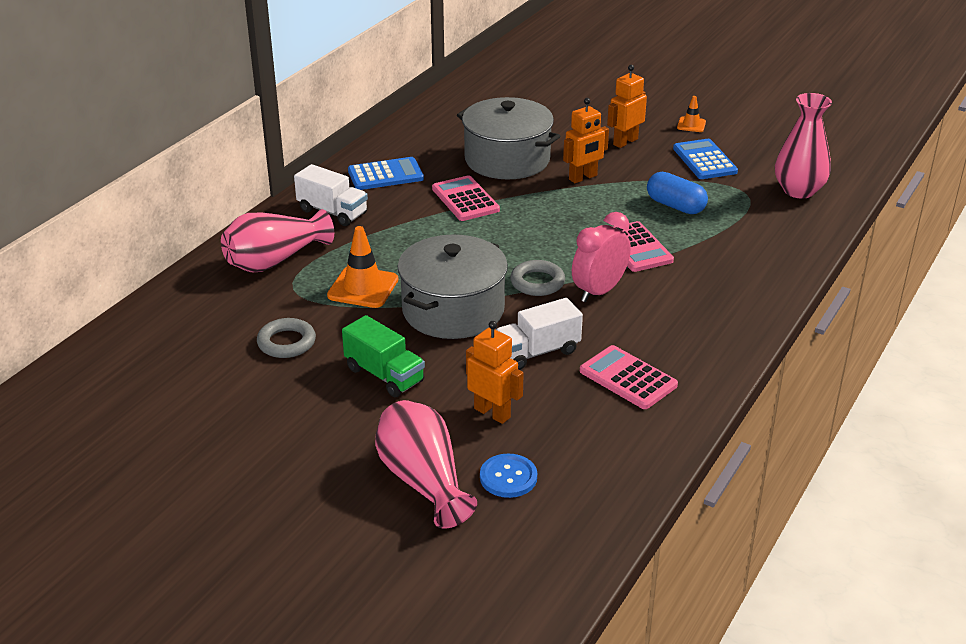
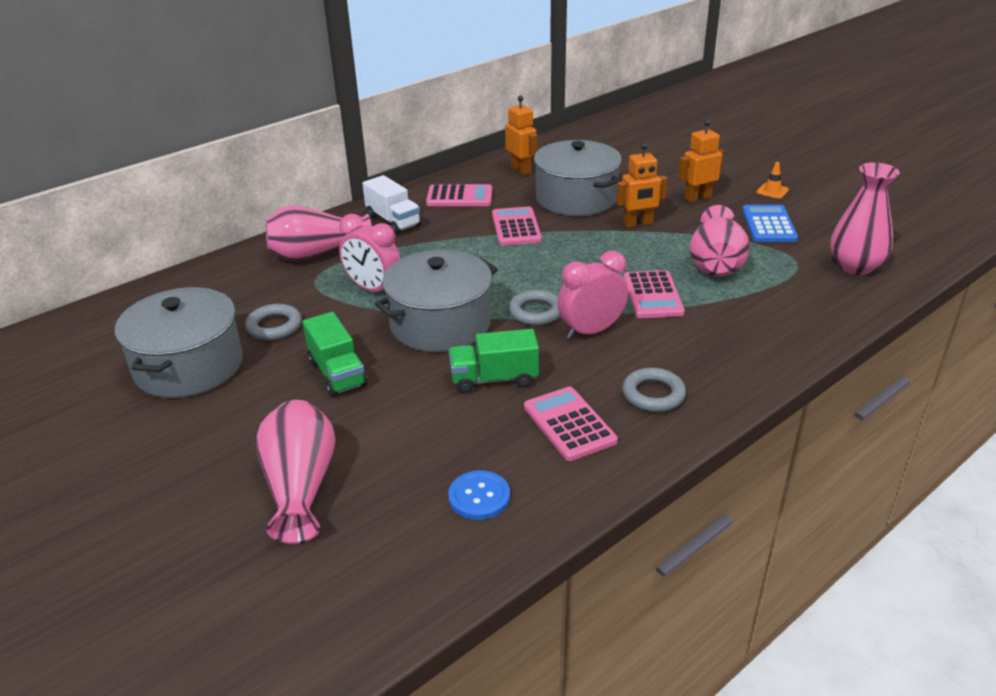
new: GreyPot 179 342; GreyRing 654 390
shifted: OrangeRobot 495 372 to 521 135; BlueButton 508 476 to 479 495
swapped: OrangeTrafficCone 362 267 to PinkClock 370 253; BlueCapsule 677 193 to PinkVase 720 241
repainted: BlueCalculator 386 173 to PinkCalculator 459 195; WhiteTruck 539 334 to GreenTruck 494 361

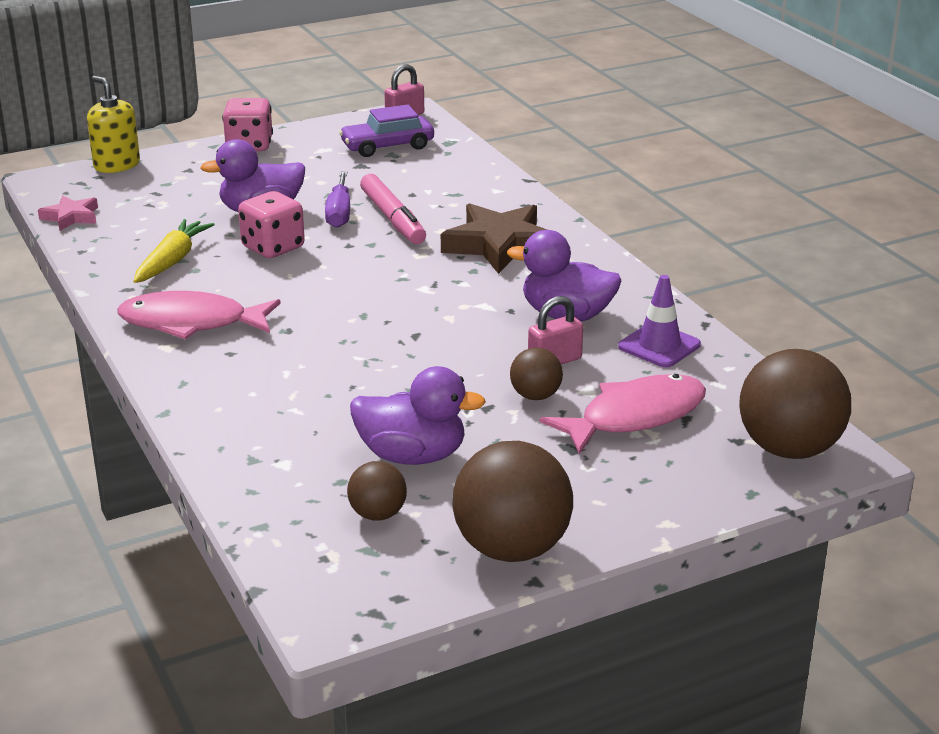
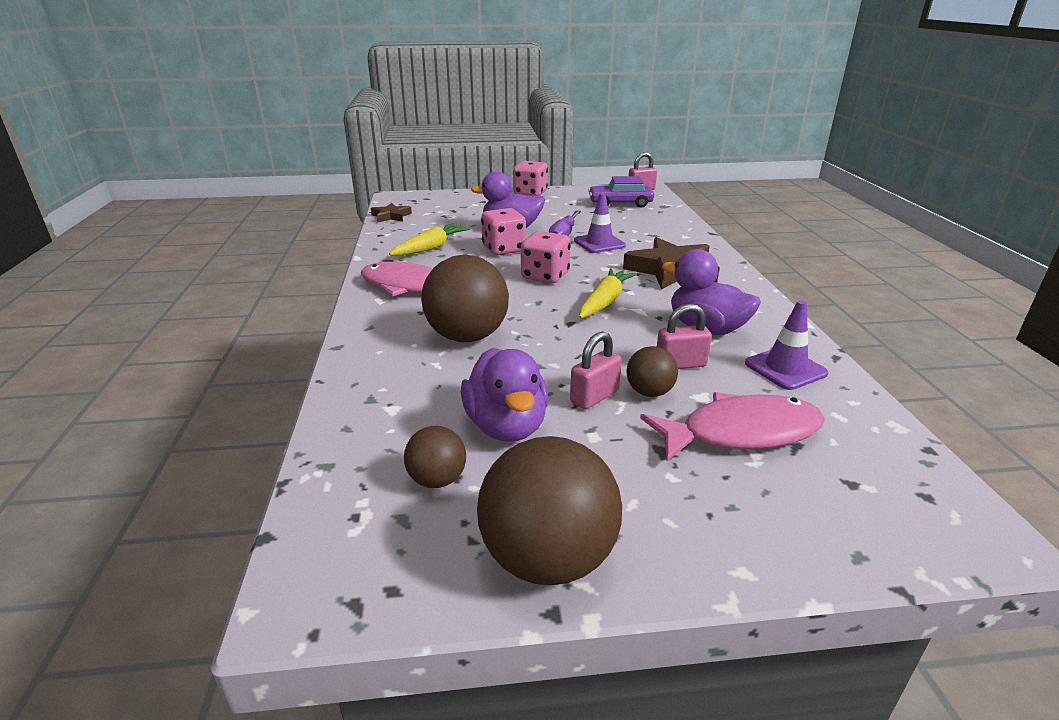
gone: YellowSoapDispenser 113 124
new: PinkDice 546 257; PinkPadlock 596 370; YellowCarrot 608 293
shifted: BrownBall 795 404 to 465 298
swapped: PinkMarker 393 209 to PurpleTrafficCone 600 223
repainted: PinkStar 68 213 to BrownStar 391 213
rotated: PurpleDuck 418 415 = 505 395 45 degrees clockwise

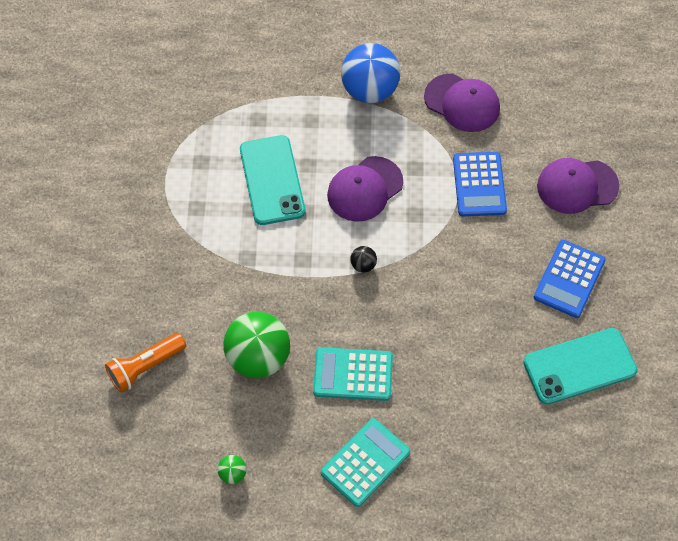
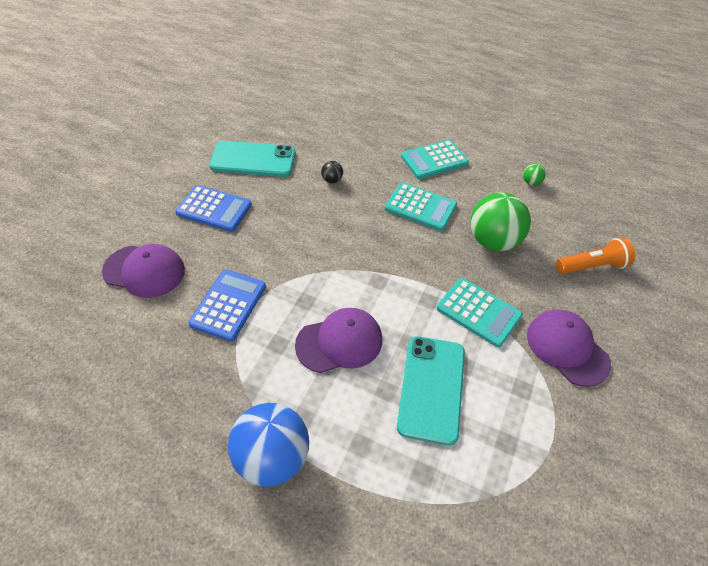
new: TurquoiseCalculator 480 312
shifted: BlackBall 363 259 to 332 172; PurpleCap 462 103 to 569 348
rotated: BlueCalculator 570 279 = 213 208 60 degrees clockwise

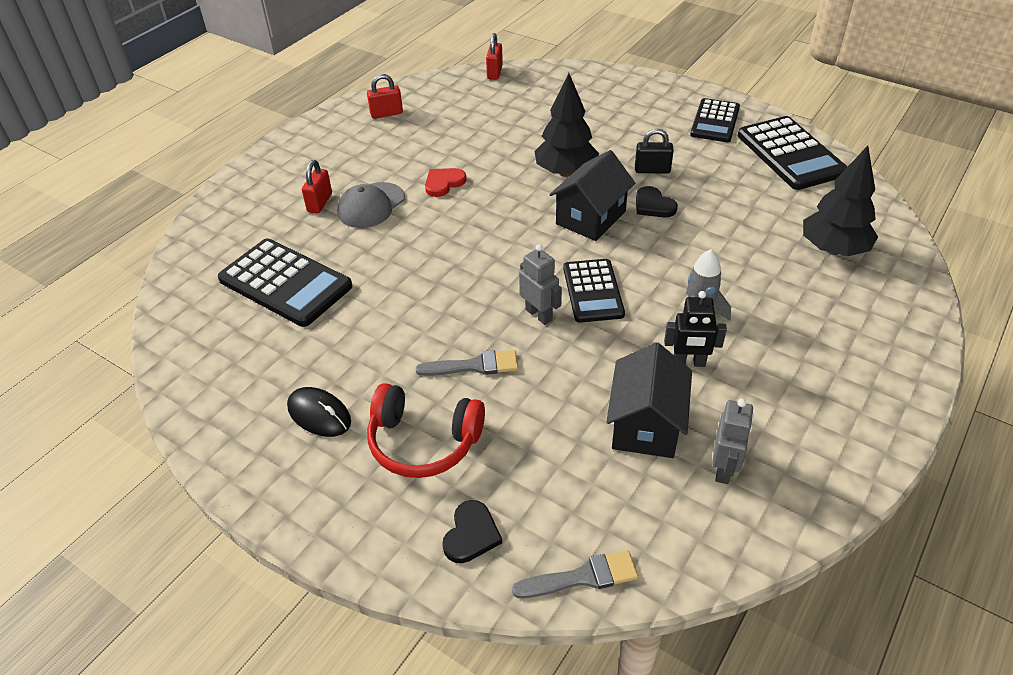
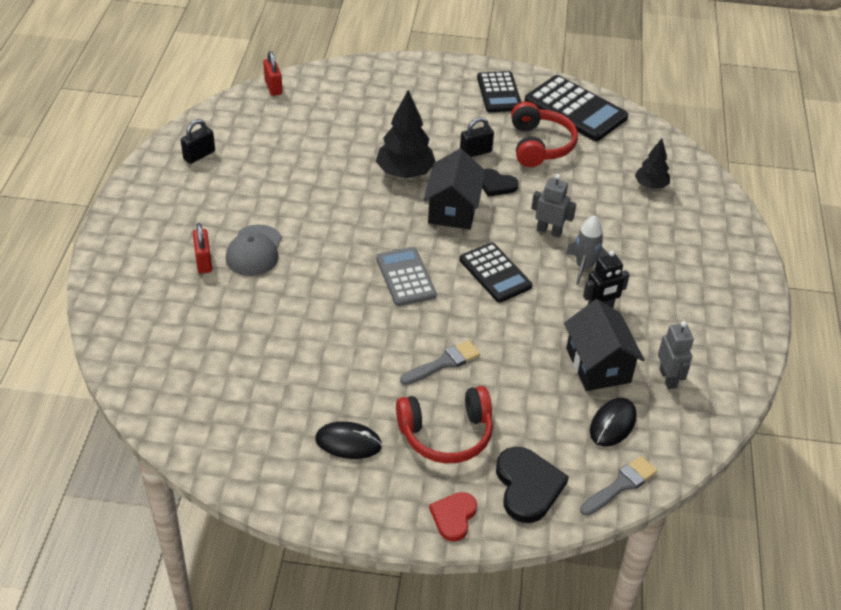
gone: BlackCalculator 285 283
new: GreyCalculator 406 276; RedHeadphones 544 134; BlackMouse 613 422
shifted: RedHeart 445 182 to 453 517; GreyRobot 540 284 to 553 205
repainted: RedPadlock 385 96 to BlackPadlock 198 141
scaled: BlackHeart 472 531 = 532 485 x1.57; BlackTree 840 201 = 652 163 x0.60

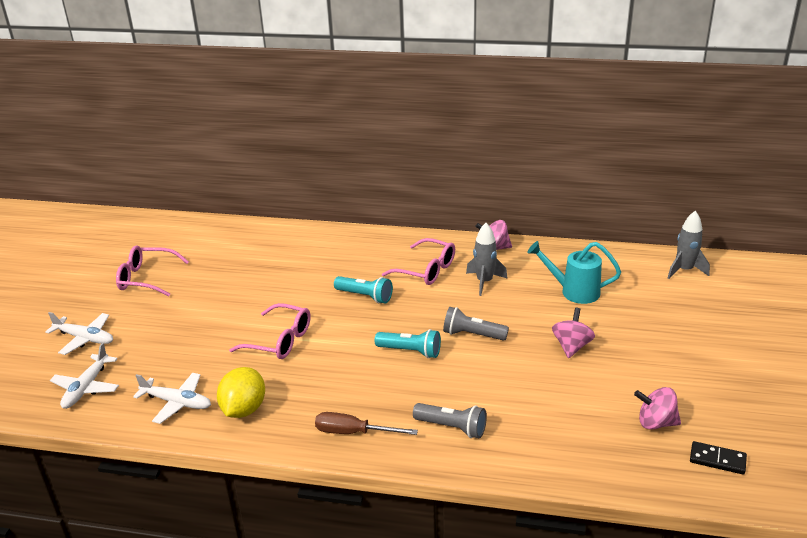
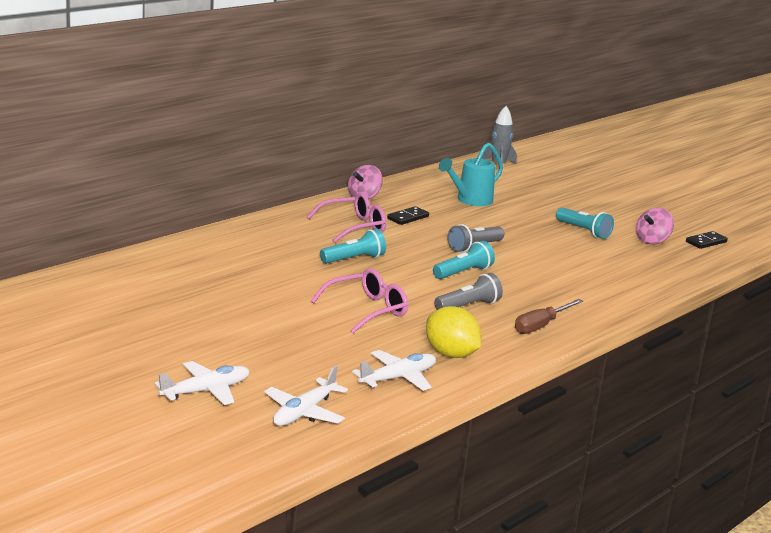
gone: PinkGlasses 152 271; PinkSpinningTop 573 333
new: TurquoiseFlashlight 585 223
shifted: GreyFlashlight 450 421 to 468 291
swapped: GreyRocket 487 259 to BlackDomino 408 215
rotated: WhitePlane 84 376 = 306 396 75 degrees clockwise

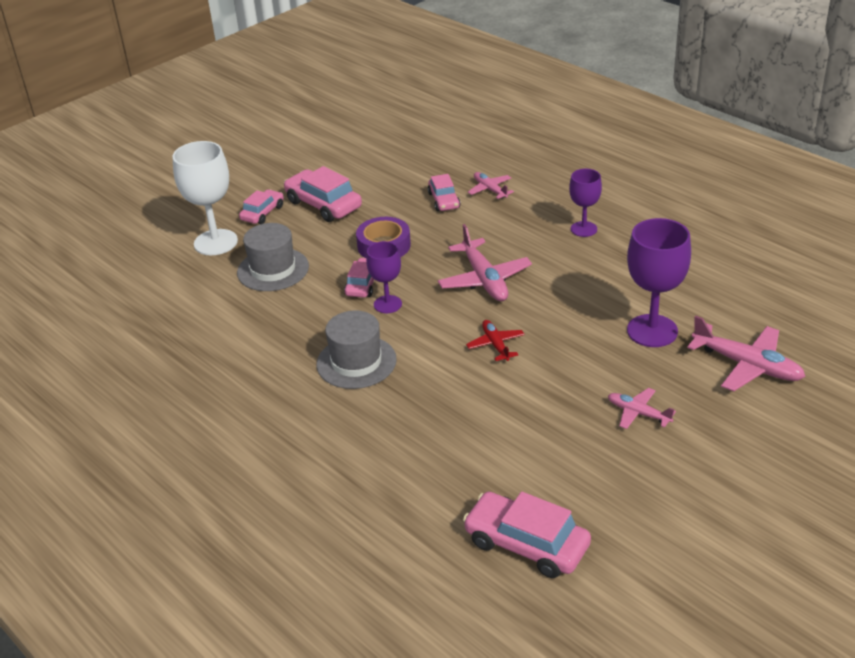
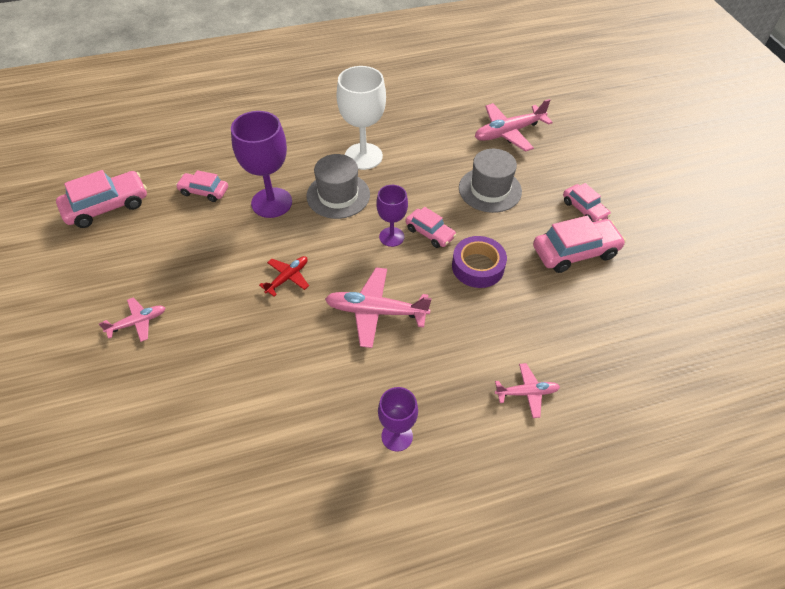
shifted: WhiteGoblet 205 198 to 361 118; PinkCar 444 192 to 202 186; PurpleGoblet 659 282 to 261 164; PinkPlane 746 353 to 514 125
rotated: RedPlane 495 340 = 284 276 60 degrees counterclockwise

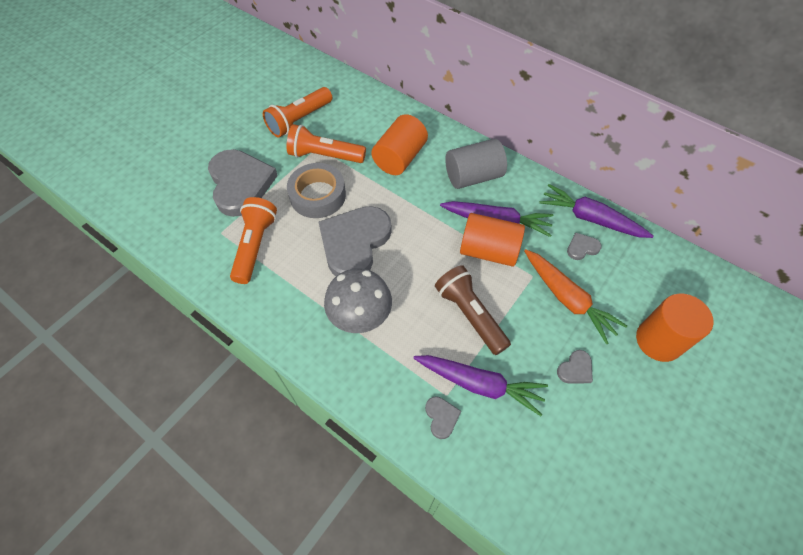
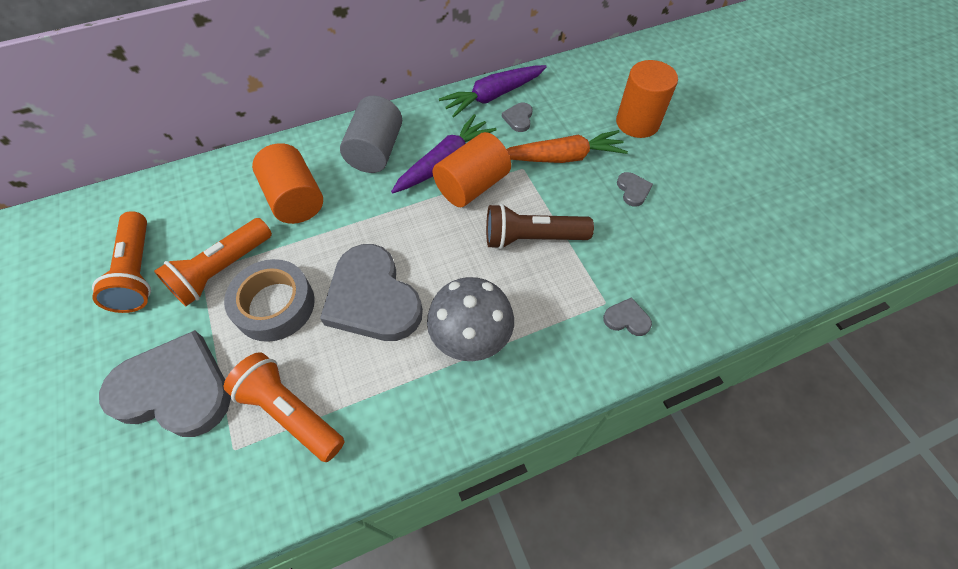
gone: PurpleCarrot 480 385

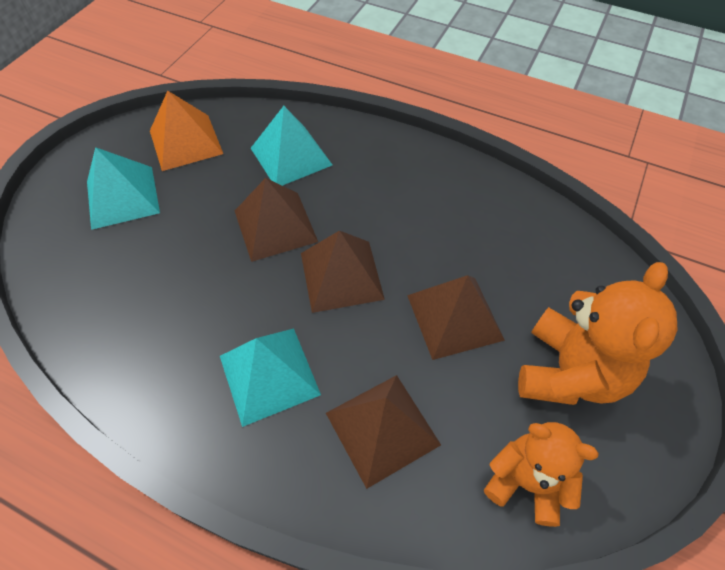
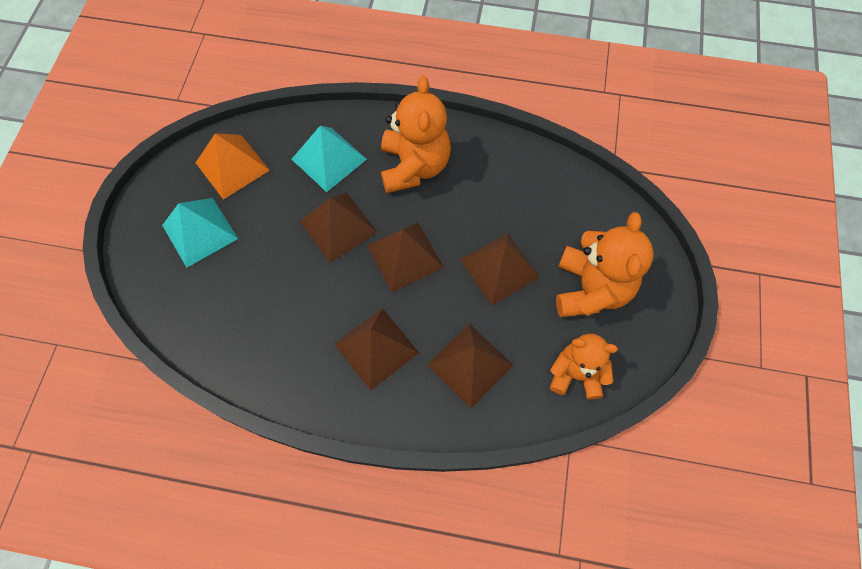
new: OrangeTeddyBear 416 134
repainted: TurquoisePyramid 270 377 to BrownPyramid 376 349

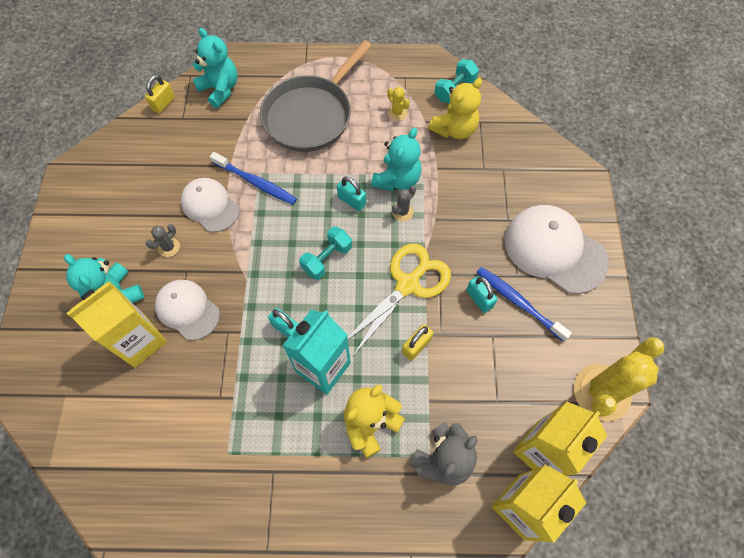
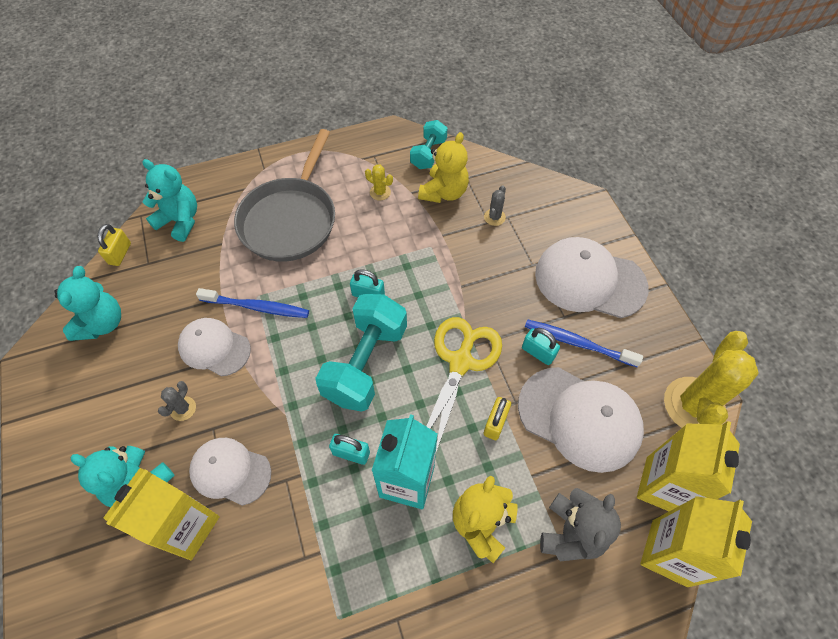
new: WhiteCap 581 420
shifted: TurquoiseTeddyBear 396 159 to 87 303; GreyCactus 404 203 to 495 206
scaled: TurquoiseDumbbell 325 253 = 361 353 x1.81

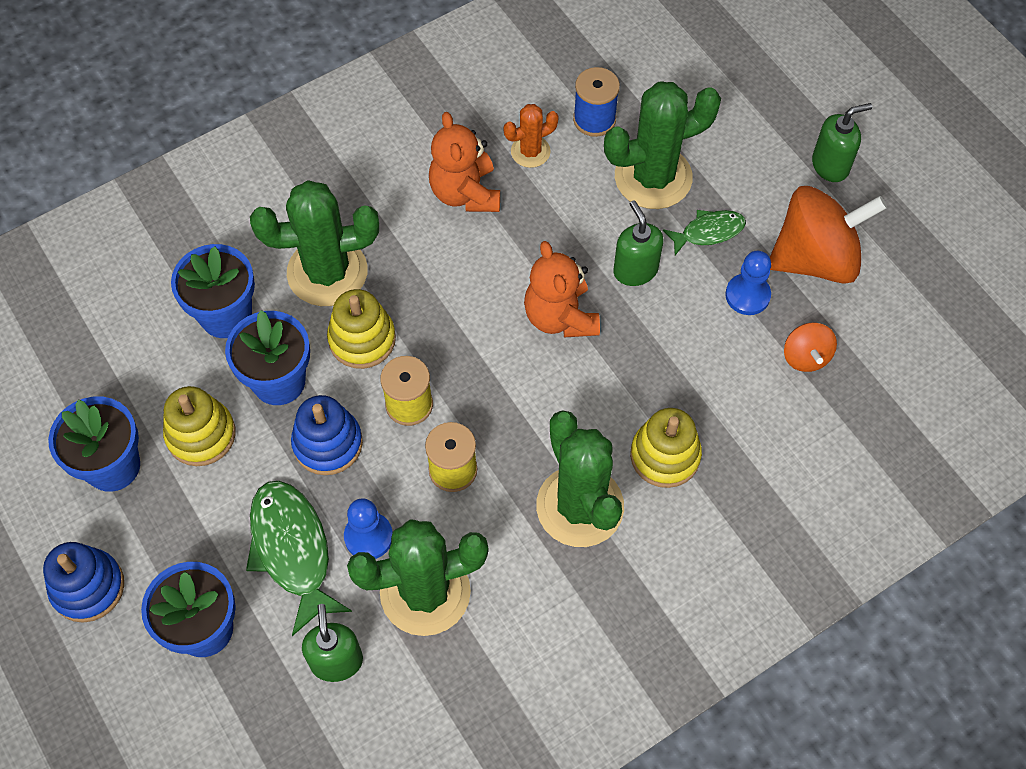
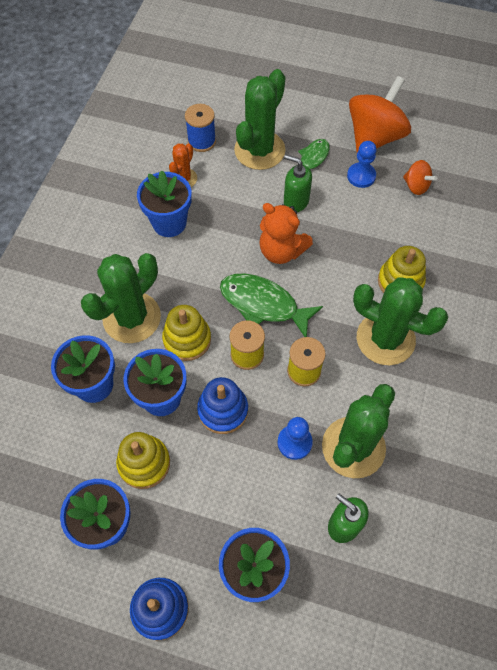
gone: GreenSoapDispenser 842 142
shifted: GreenFish 299 558 to 271 305
swapped: OrangeTeddyBear 464 162 to BlueFlowerPot 164 204

